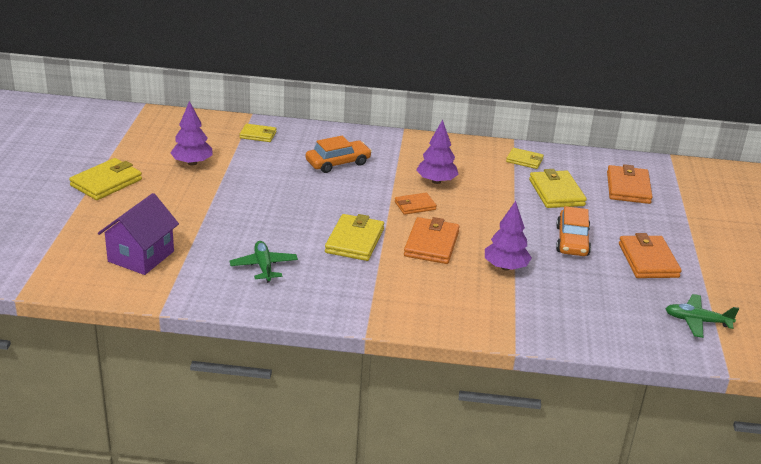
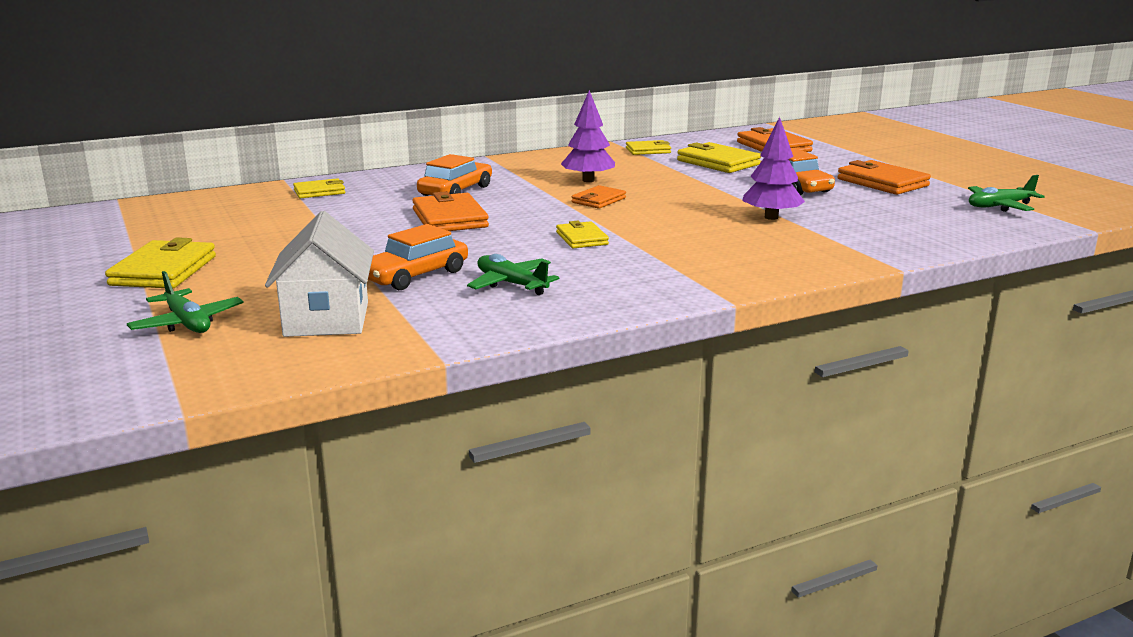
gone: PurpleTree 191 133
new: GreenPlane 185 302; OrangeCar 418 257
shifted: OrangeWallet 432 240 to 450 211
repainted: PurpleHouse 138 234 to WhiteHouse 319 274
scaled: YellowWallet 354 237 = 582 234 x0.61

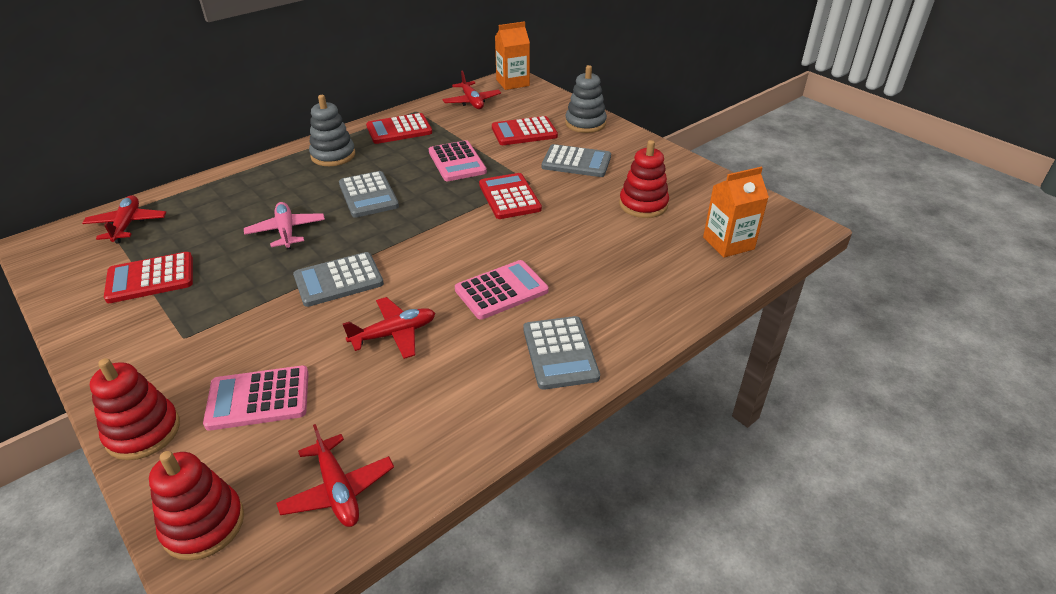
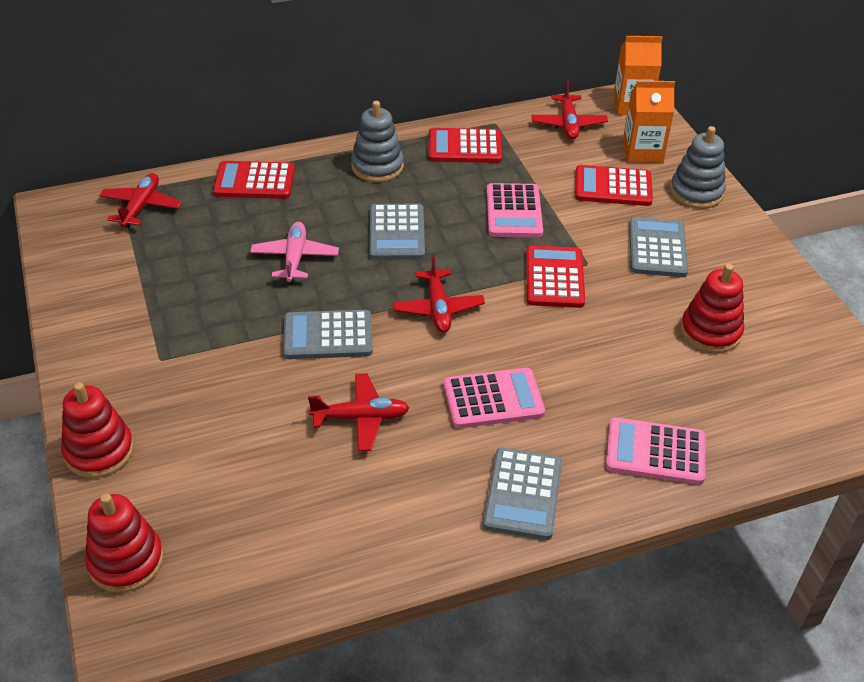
shifted: RedCalculator 148 277 to 254 180; PinkCalculator 256 398 to 655 451; RedPlane 335 475 to 439 293; OrangeCarton 736 212 to 649 121
rotated: GreyCalculator 576 160 = 658 247 120 degrees counterclockwise

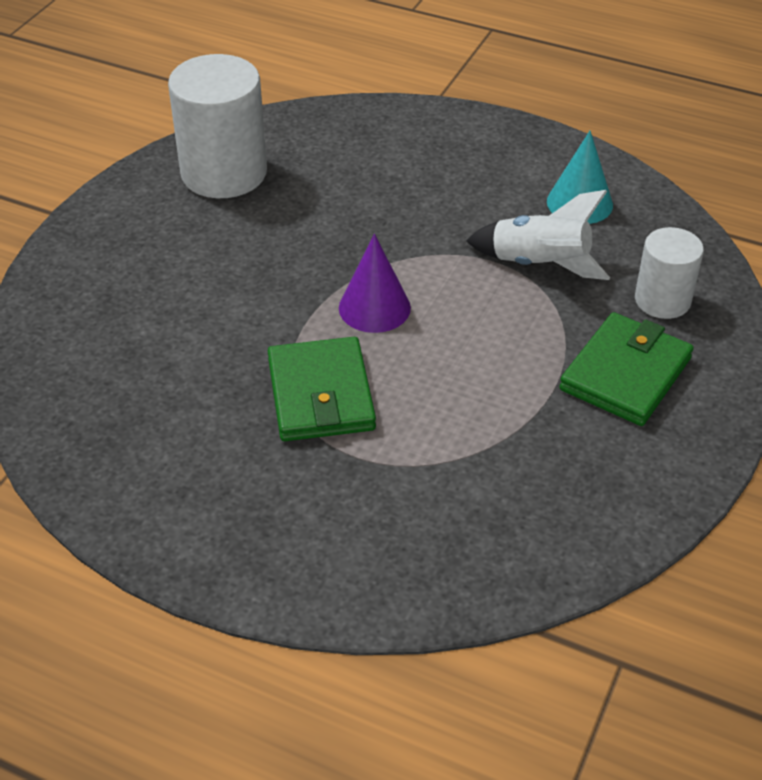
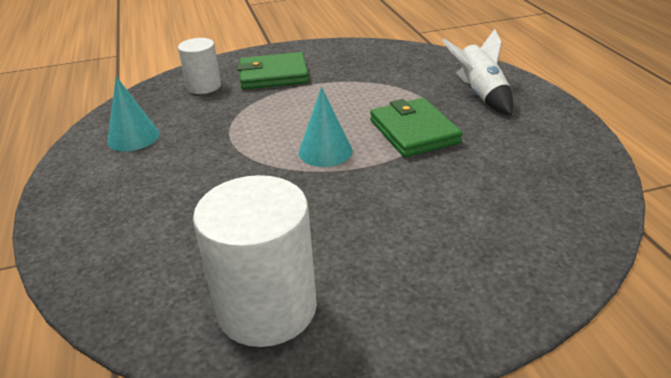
shifted: WhiteRocket 538 235 to 478 72
repainted: PurpleCone 375 283 to TurquoiseCone 325 127
rotated: GreenWallet 322 389 = 416 127 60 degrees counterclockwise

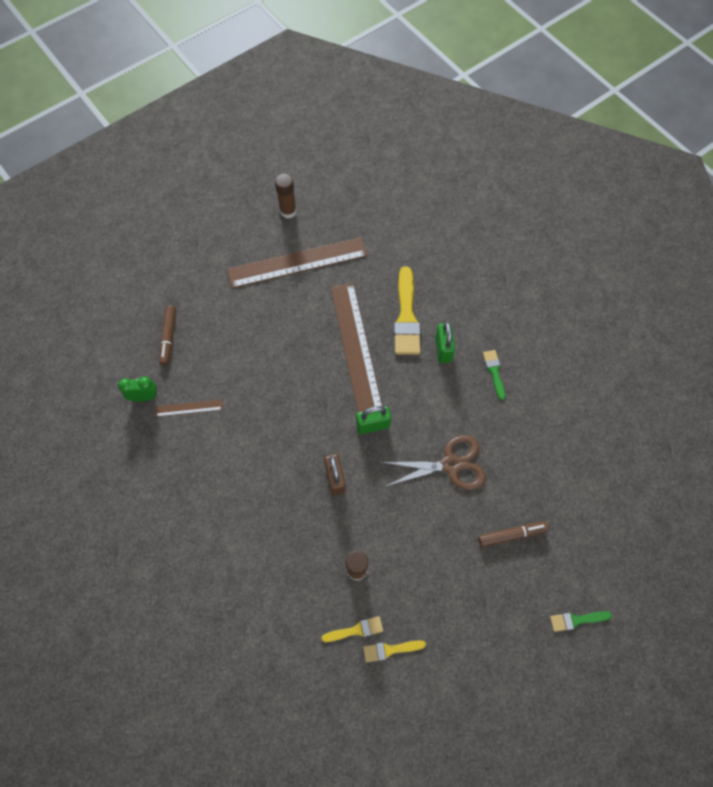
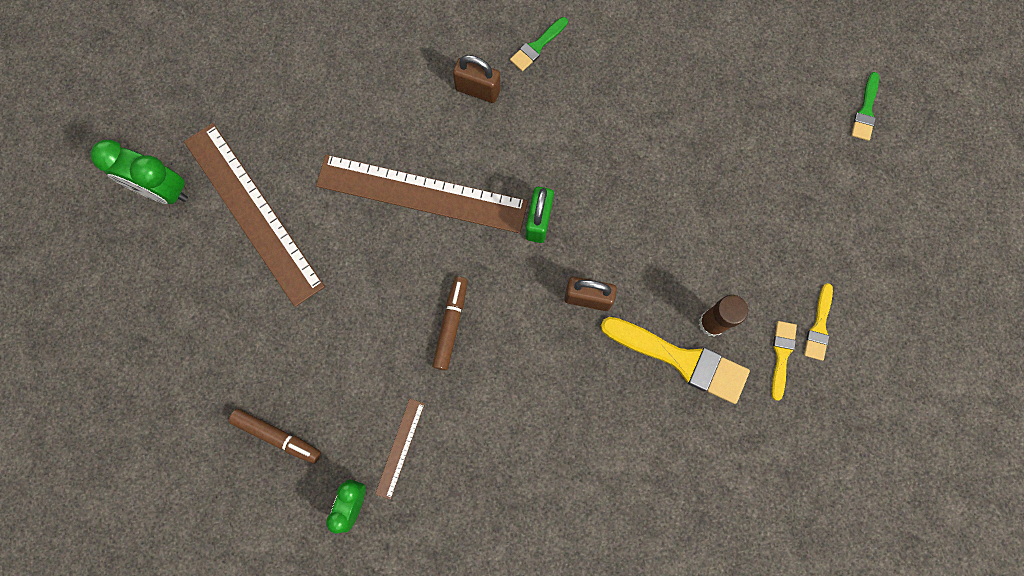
gone: BrownScissors 433 462
shifted: YellowBrush 407 310 to 675 360; BrownMarker 513 534 to 449 323
swapped: BrownGlueStick 286 196 to GreenClock 139 172
repainted: GreenPadlock 445 342 to BrownPadlock 477 79
rotated: BrownRuler 297 263 = 254 215 45 degrees counterclockwise; GreenBrush 494 375 = 539 44 60 degrees counterclockwise

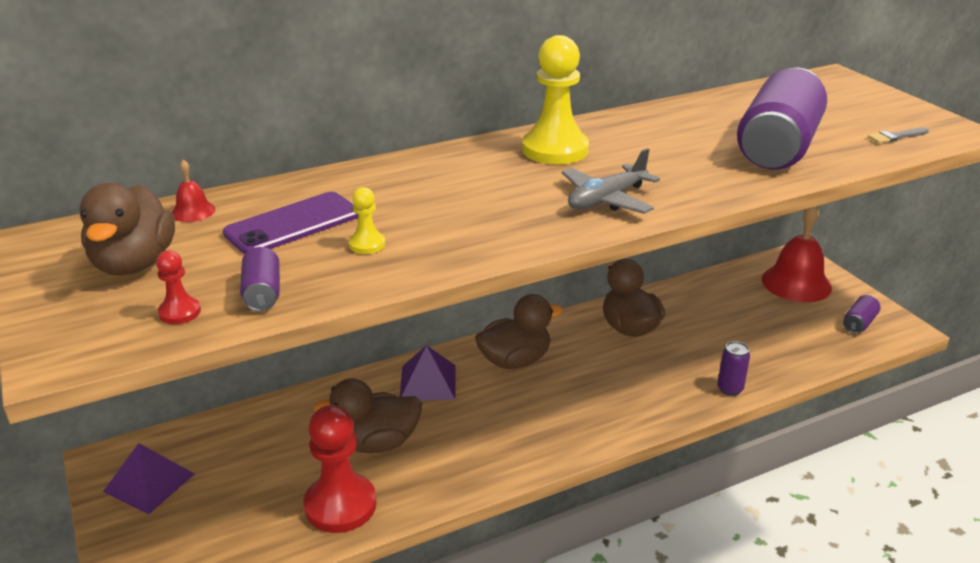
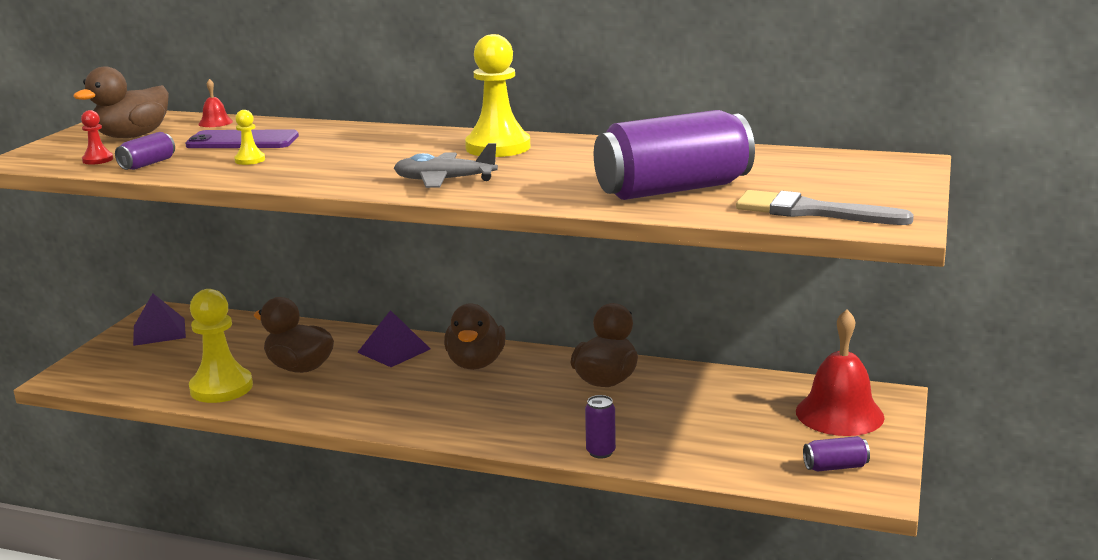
repainted: RedPawn 340 469 to YellowPawn 221 346
rotated: BrownDuck 519 331 = 475 336 75 degrees clockwise
scaled: GreyBrush 898 135 = 825 207 x2.09

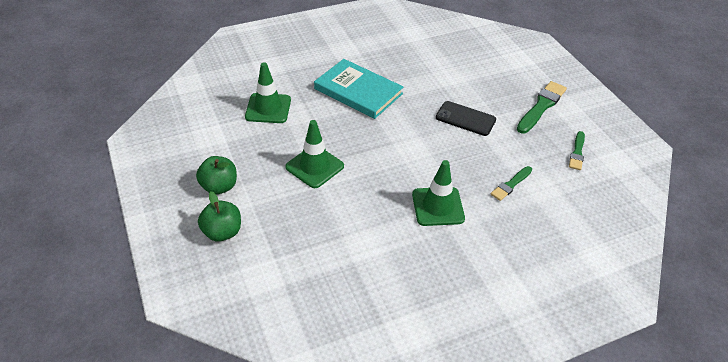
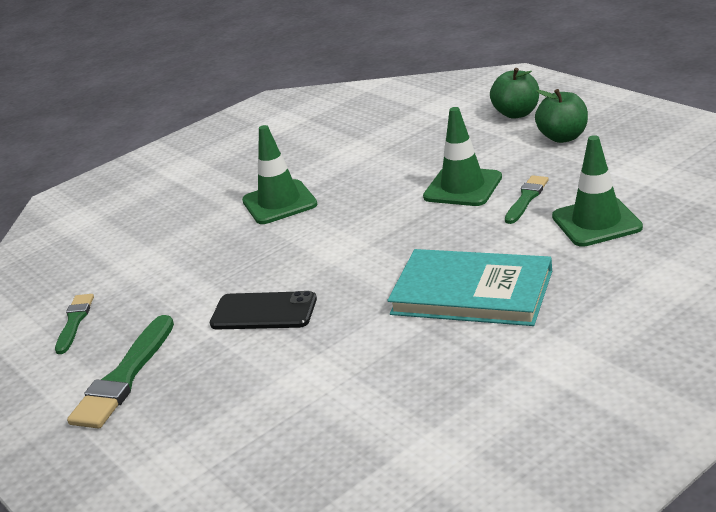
shifted: GreenBrush 511 183 to 527 199

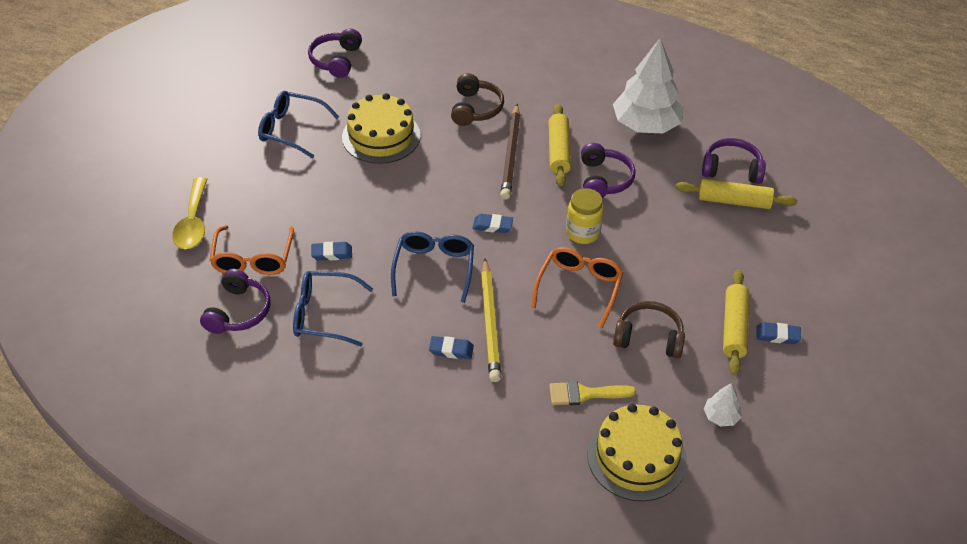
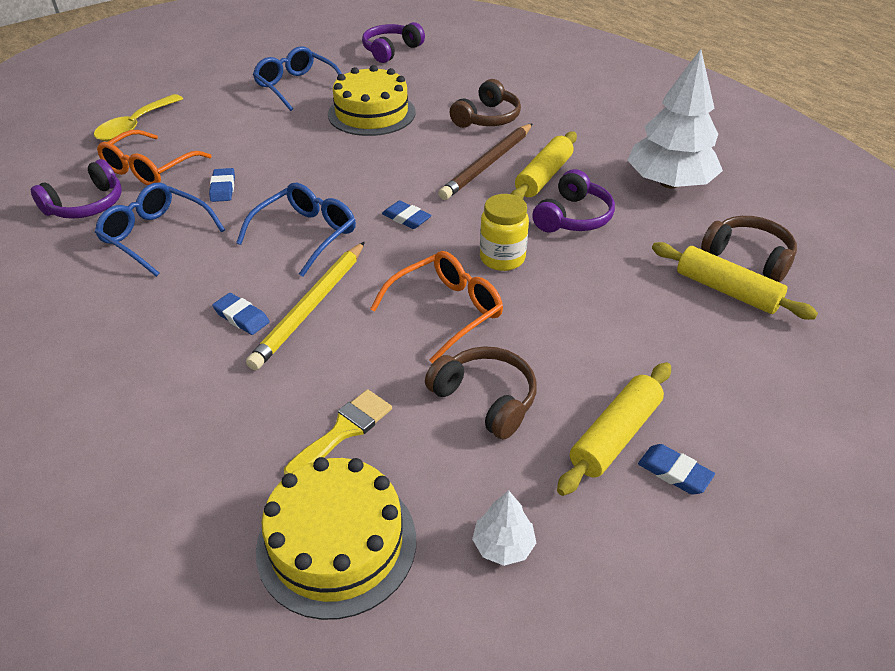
repainted: PurpleHeadphones 734 161 to BrownHeadphones 749 249
rotated: BlueEraser 331 251 = 222 185 60 degrees clockwise; YellowBrush 592 393 = 338 432 105 degrees clockwise

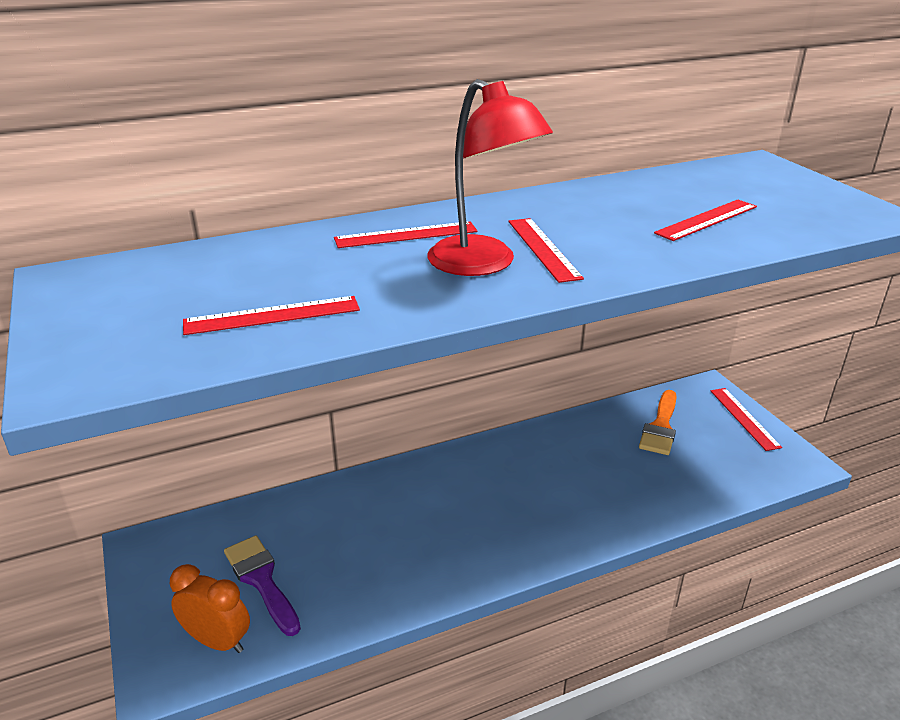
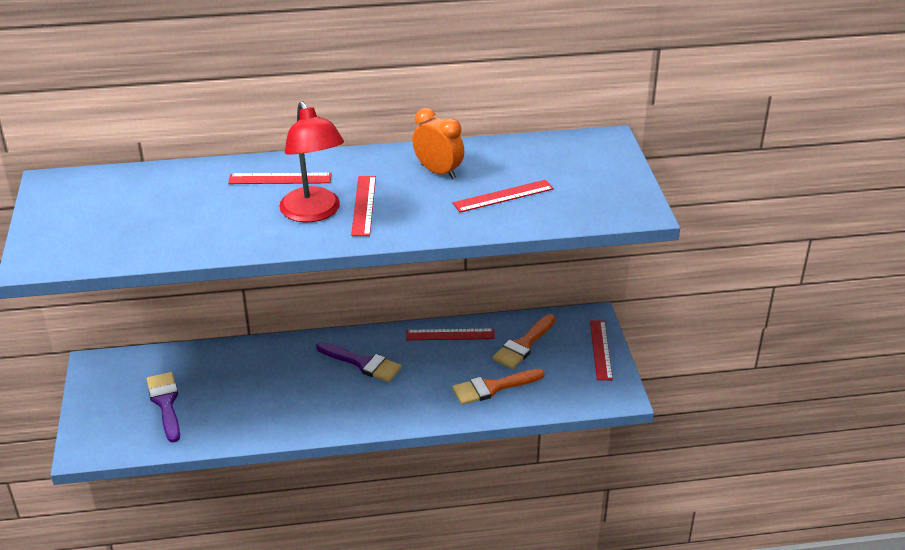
new: PurpleBrush 359 362; OrangeBrush 498 387
shifted: OrangeClock 210 608 to 438 143; RedRuler 271 315 to 450 334

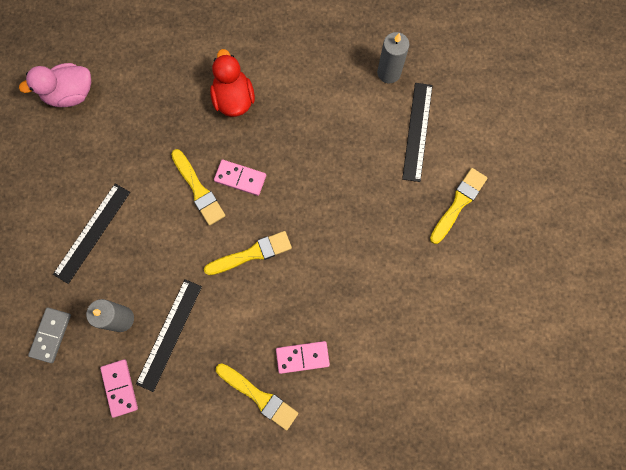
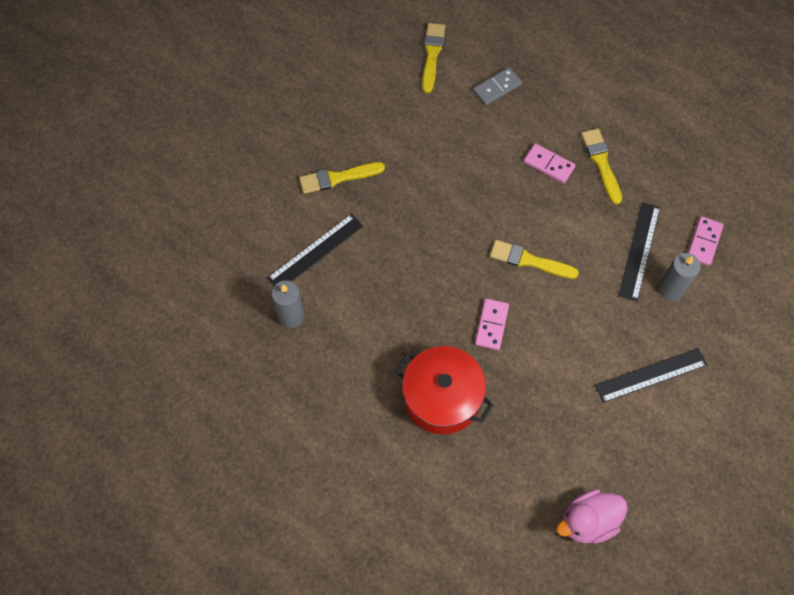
shifted: GreyDomino 49 335 to 497 86; YellowBrush 198 187 to 433 58
swapped: RedDuck 232 83 to RedPot 444 390
rotated: PinkDuck 55 85 = 592 516 135 degrees clockwise; BlackRuler 169 335 = 639 251 45 degrees counterclockwise; PinkDomino 240 178 = 492 324 45 degrees clockwise

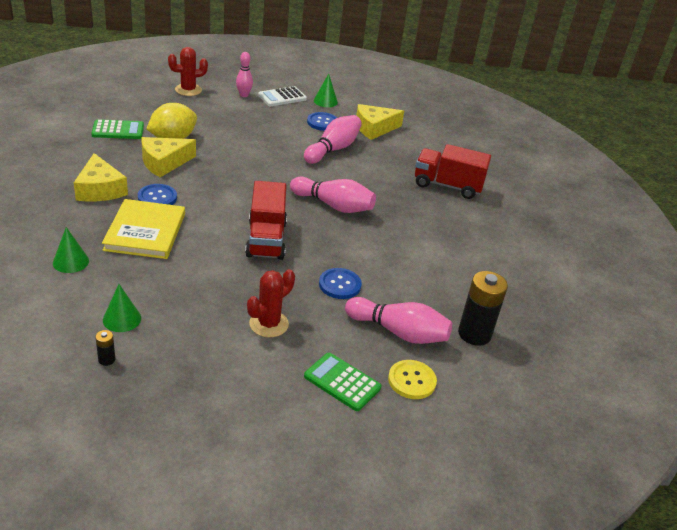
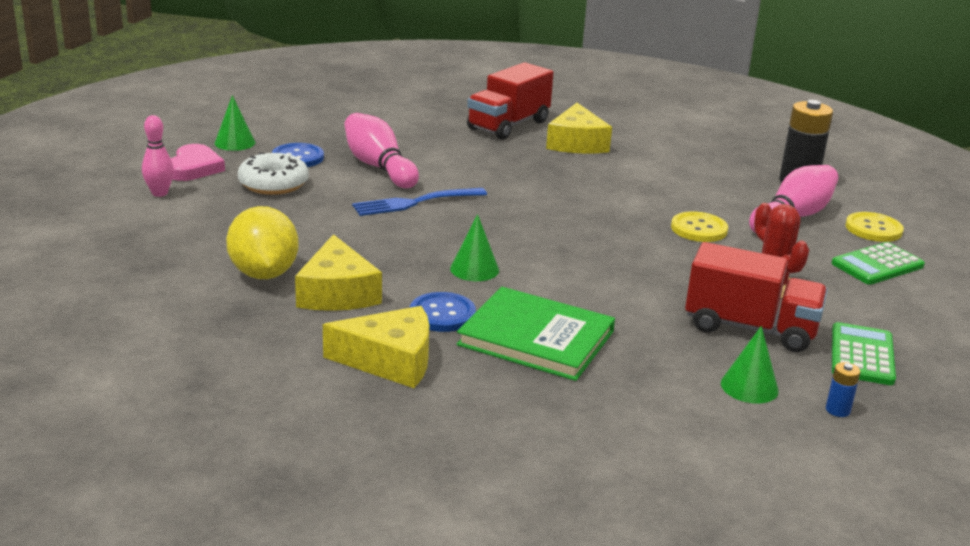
gone: RedCactus 188 71; PinkBowlingPin 333 195
new: WhiteDonut 273 173; BlueFork 419 202
shifted: GreenCone 71 250 to 474 247; GreenCalculator 117 129 to 864 353; RedTruck 266 220 to 756 297; YellowCheese 380 122 to 579 128
swapped: WhiteCalculator 282 96 to PinkHeart 197 162
repainted: BlackBattery 105 348 to BlueBattery 843 389; YellowBook 143 229 to GreenBook 536 334; BlueButton 340 283 to YellowButton 699 227

